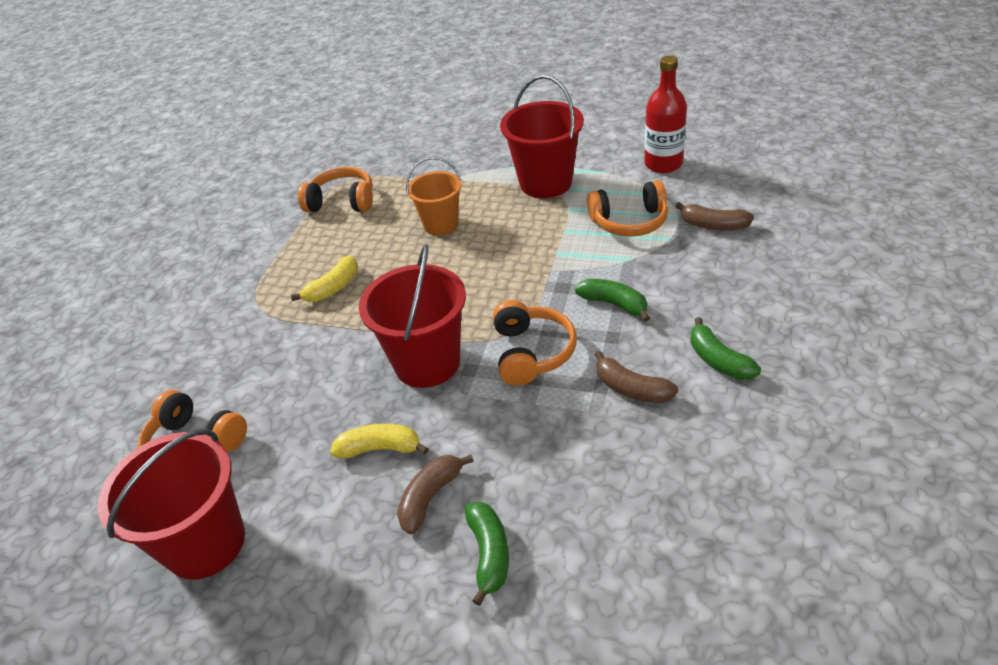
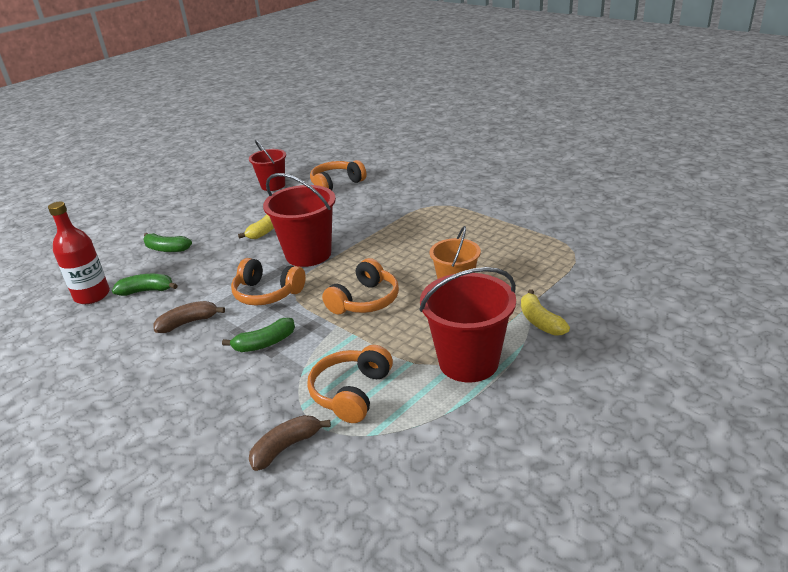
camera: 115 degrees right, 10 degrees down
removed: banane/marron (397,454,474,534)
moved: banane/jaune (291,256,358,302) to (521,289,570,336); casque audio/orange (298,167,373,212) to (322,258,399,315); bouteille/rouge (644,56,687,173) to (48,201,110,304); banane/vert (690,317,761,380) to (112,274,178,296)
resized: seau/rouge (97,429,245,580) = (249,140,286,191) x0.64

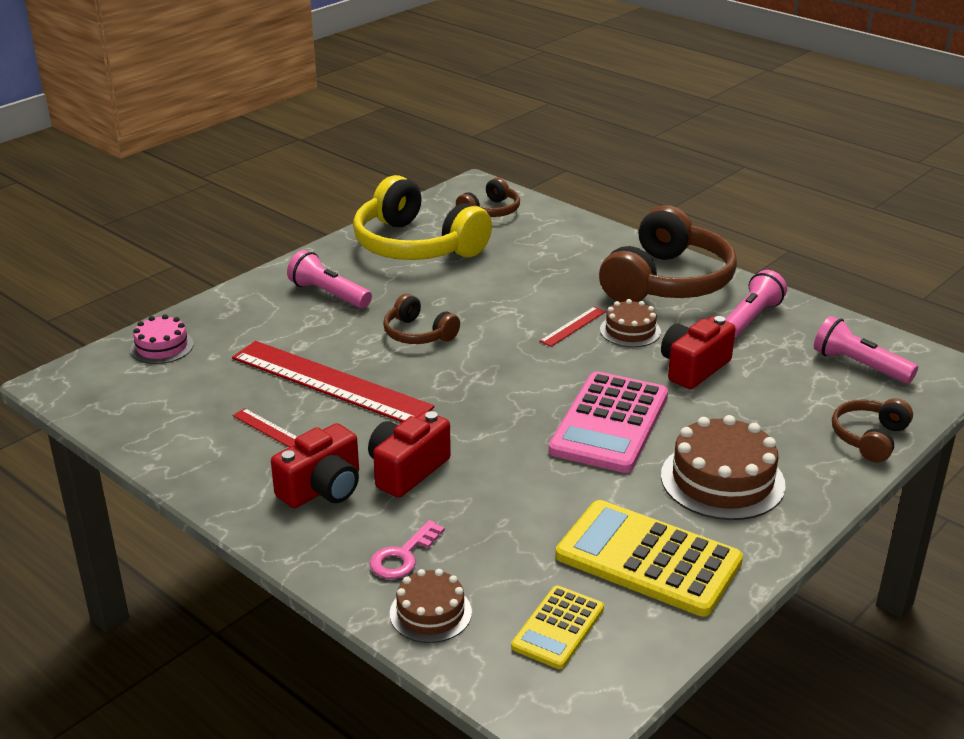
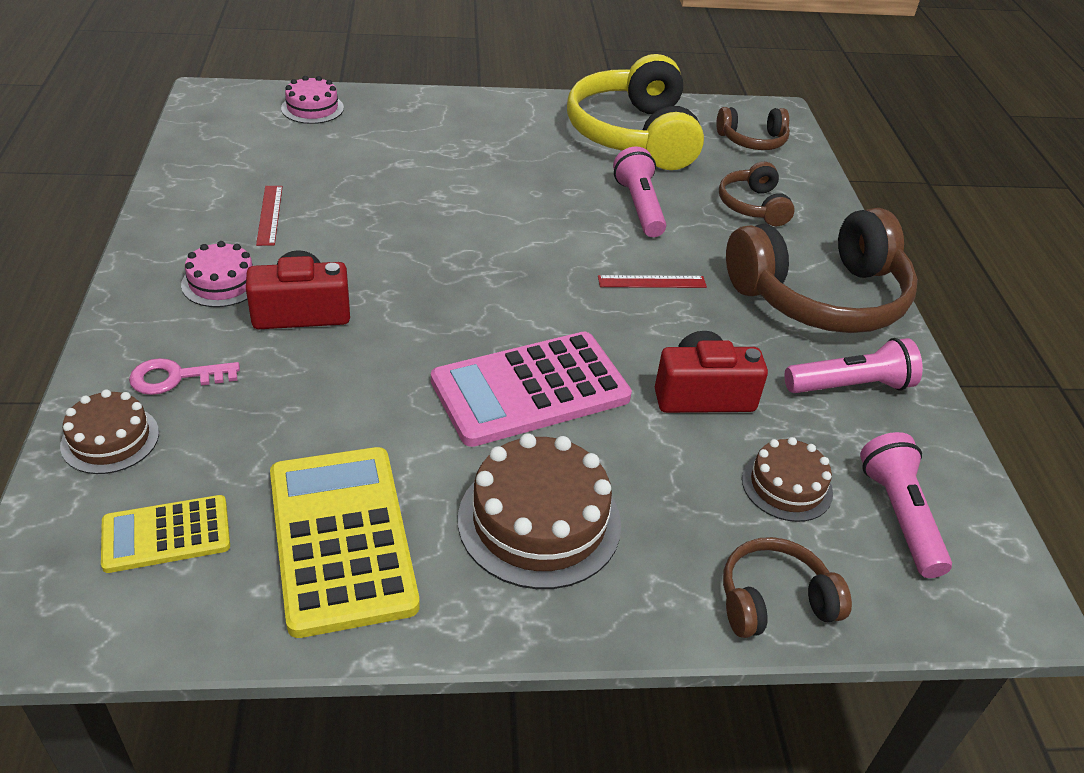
camera: 40 degrees right, 10 degrees up
removed: règle/rouge (232,341,434,422)
moved: lampe de poche/rose (287,250,372,308) to (613,146,666,237); casque audio/marron (383,294,460,344) to (719,162,795,226); gâteau/marron (600,299,661,347) to (742,437,833,522)
replaced: appareil photo/rouge (271,423,359,508) to gâteau/rose (181,241,253,307)

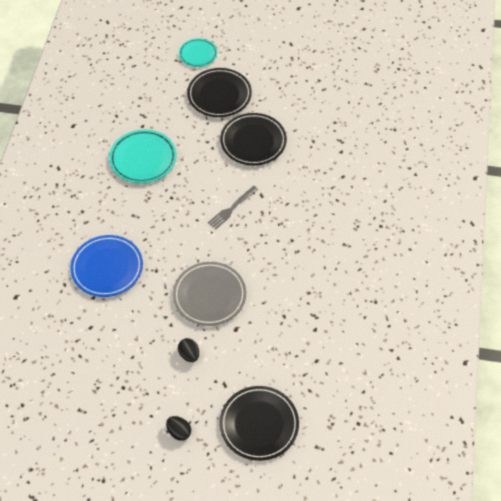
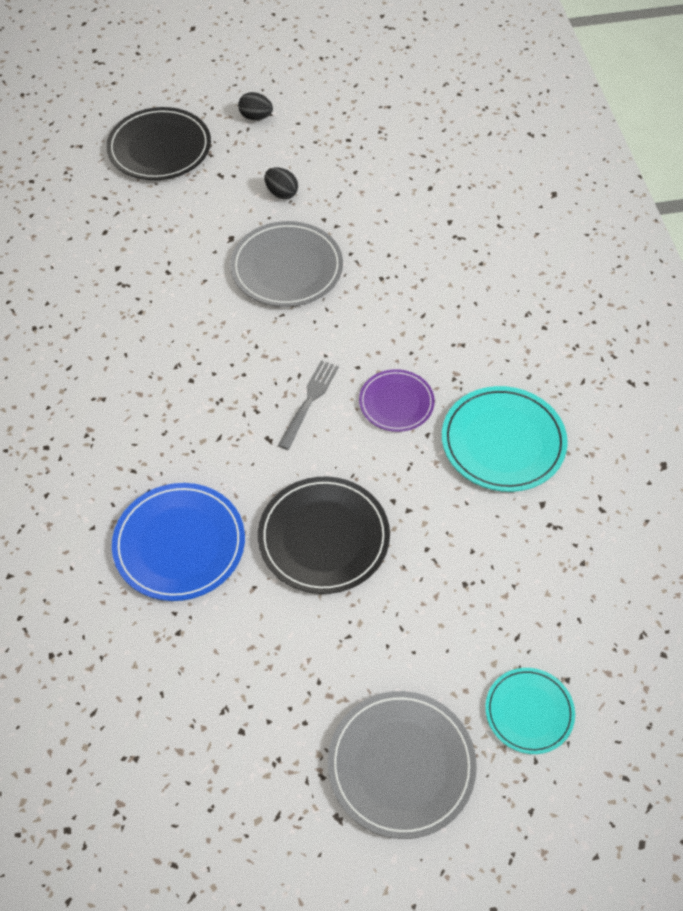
camera: 160 degrees right, 0 degrees up
removed: assiette/noir (187,68,252,117)
added: assiette/gris (328,691,477,839); assiette/violet (359,369,435,432)
moved: assiette/bleu (70,235,143,297) to (112,483,245,601)

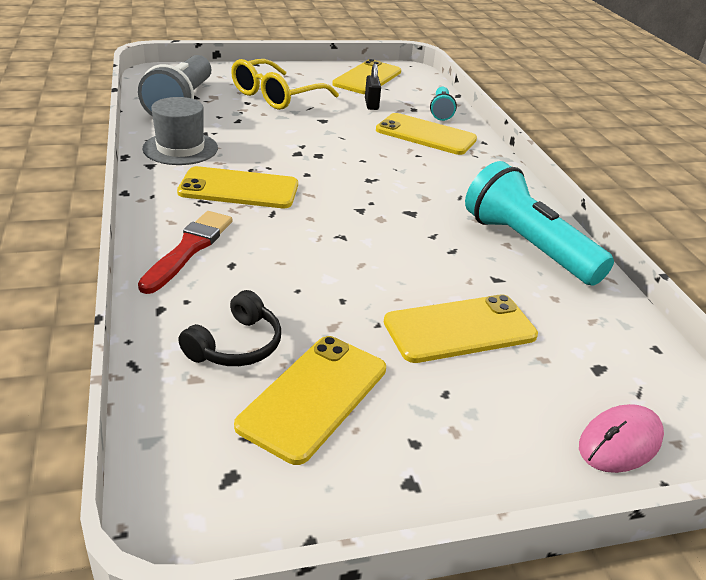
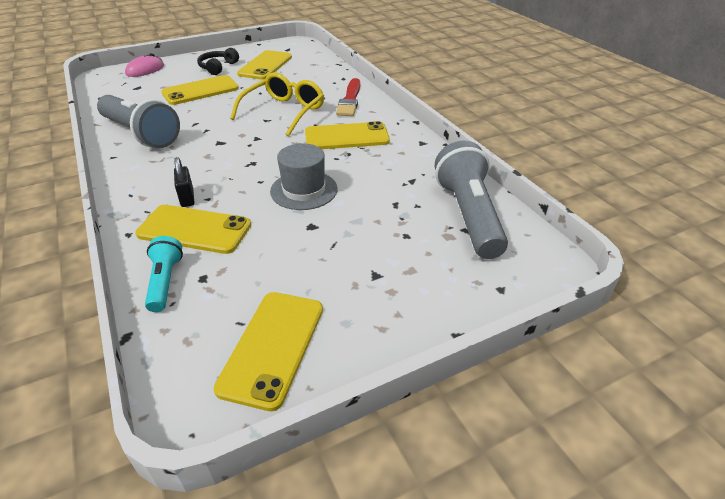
camera: 170 degrees right, 5 degrees up
moved: chapeau/gris (142,97,218,165) to (270,143,338,210); casque audio/noir (179,290,281,366) to (197,48,239,75); lunettes/jaune (231,59,339,110) to (230,72,324,136); cadenas/noir (365,63,381,110) to (174,157,195,207)
recoloured: lampe de poche/turquoise (465,161,614,286) to lampe de poche/gris (97,95,180,148)

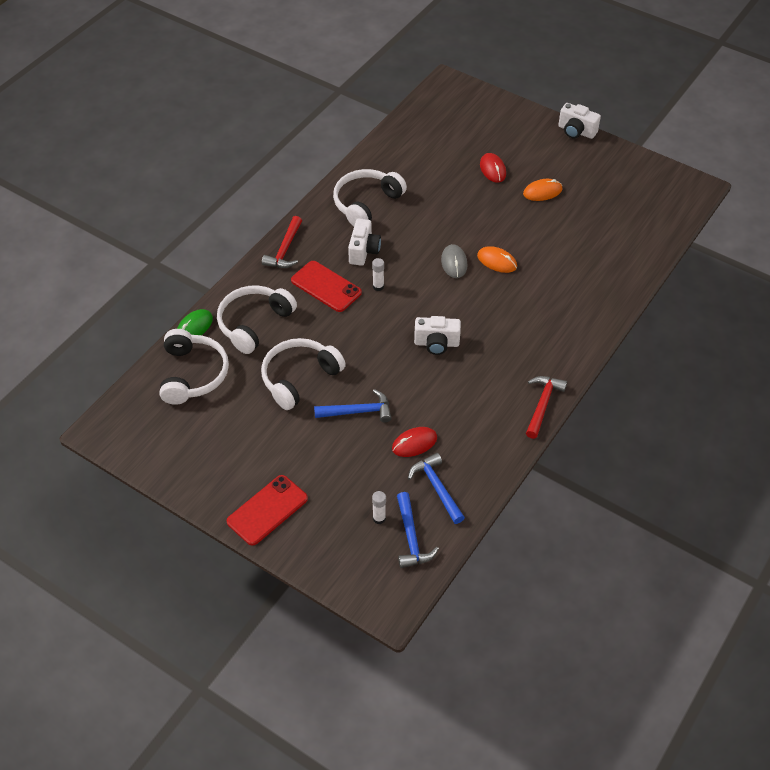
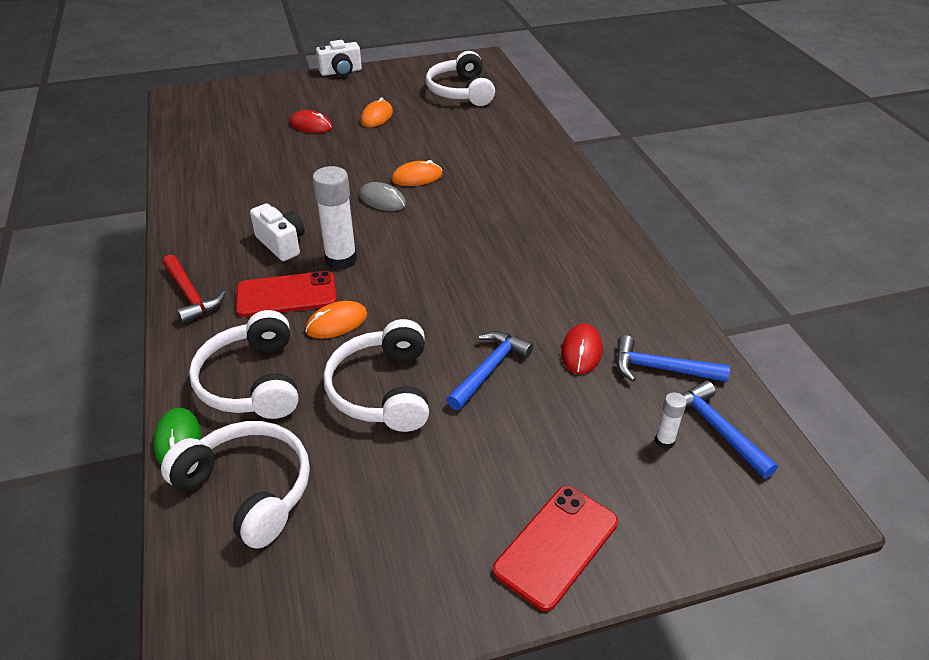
camera: 50 degrees left, 10 degrees down
removed: appareil photo/blanc (414,316,461,355); marteau/rouge (526,376,567,439)
added: souris/orange (305,301,368,339)
moved: casque audio/blanc (333,169,407,226) to (426,51,495,106)
turned: téléphone/rouge (227,475,308,546) = (493,486,618,611) 45 degrees clockwise; marteau/bleu (397,492,439,568) = (681,380,778,479) 150 degrees counterclockwise
resized: bâton de colle/blanc (372,258,384,291) = (312,166,357,270) x2.03

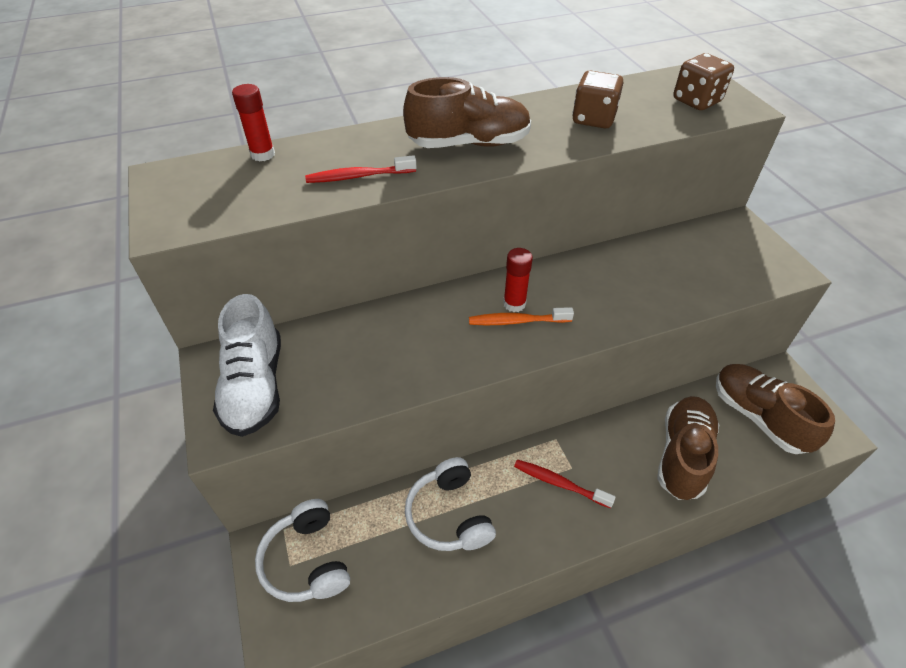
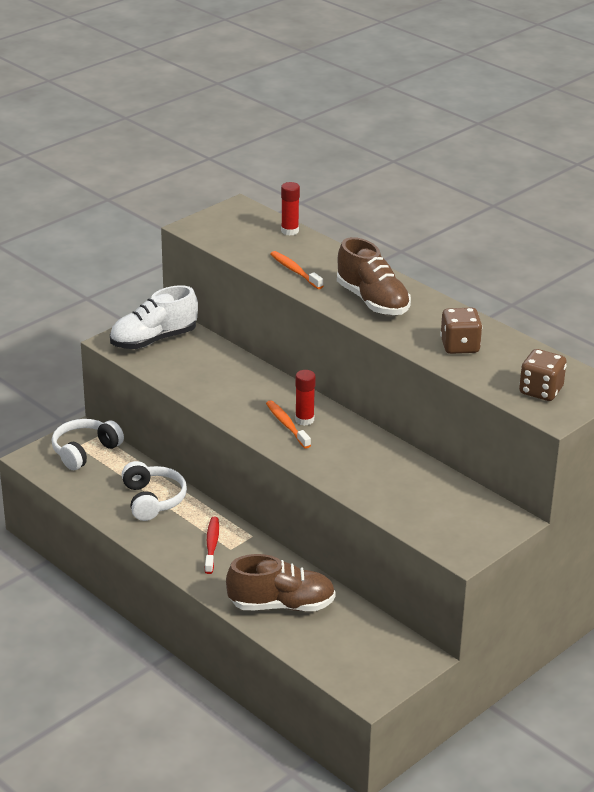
camera: 65 degrees right, 15 degrees down
removed: chaussure/marron (716,364,835,454)
recoloured: brosse à dents/rouge (305,155,417,183) to brosse à dents/orange (270,251,323,289)
turned: casque audio/blanc (405,457,496,551) = (122,461,187,521) 120 degrees clockwise

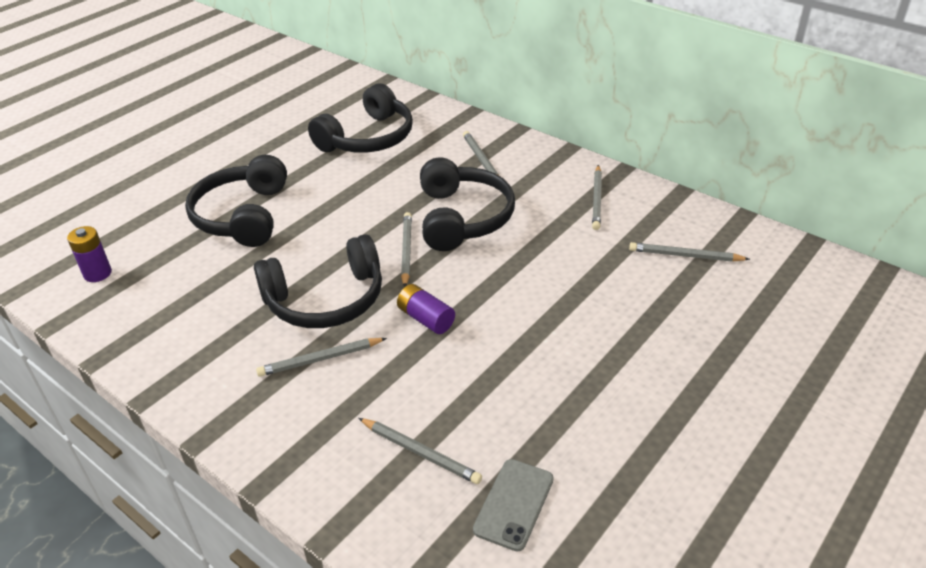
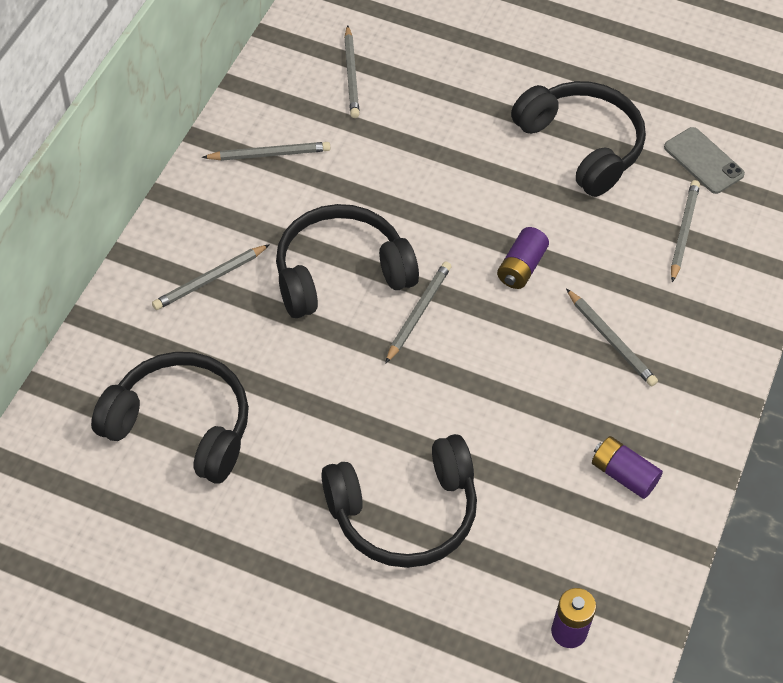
camera: 110 degrees left, 15 degrees up
added: pile/violet (592,436,663,499)
moved: casque audio/noir (254,234,382,328) to (511,81,646,197)
turned: crayon/gris (401,212,412,287) = (385,262,451,364) 135 degrees clockwise; téléphone/gris (473,459,554,552) = (664,127,745,194) 45 degrees clockwise

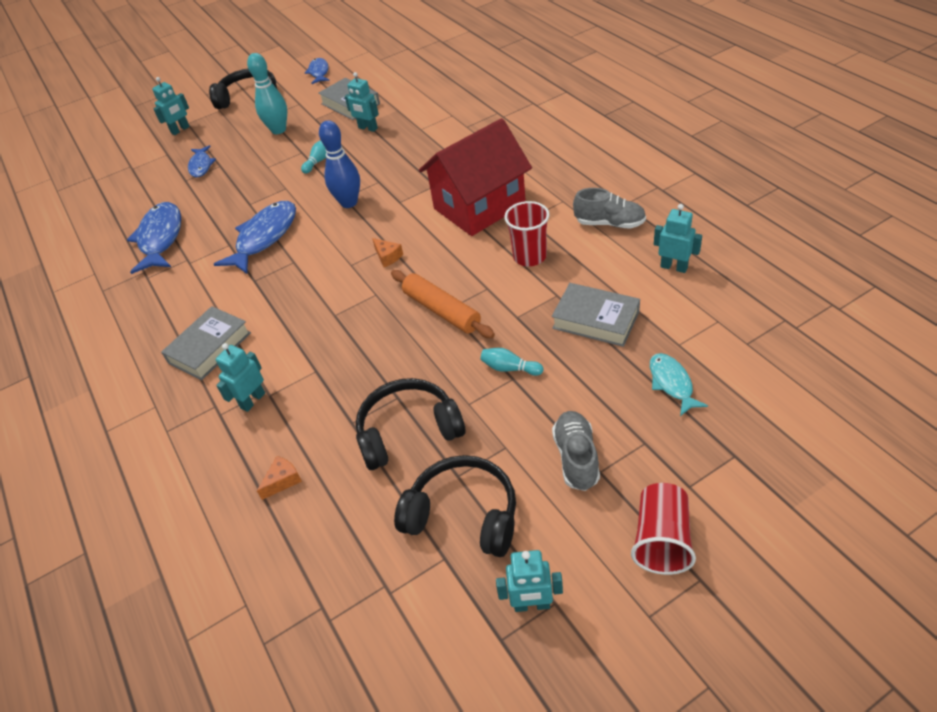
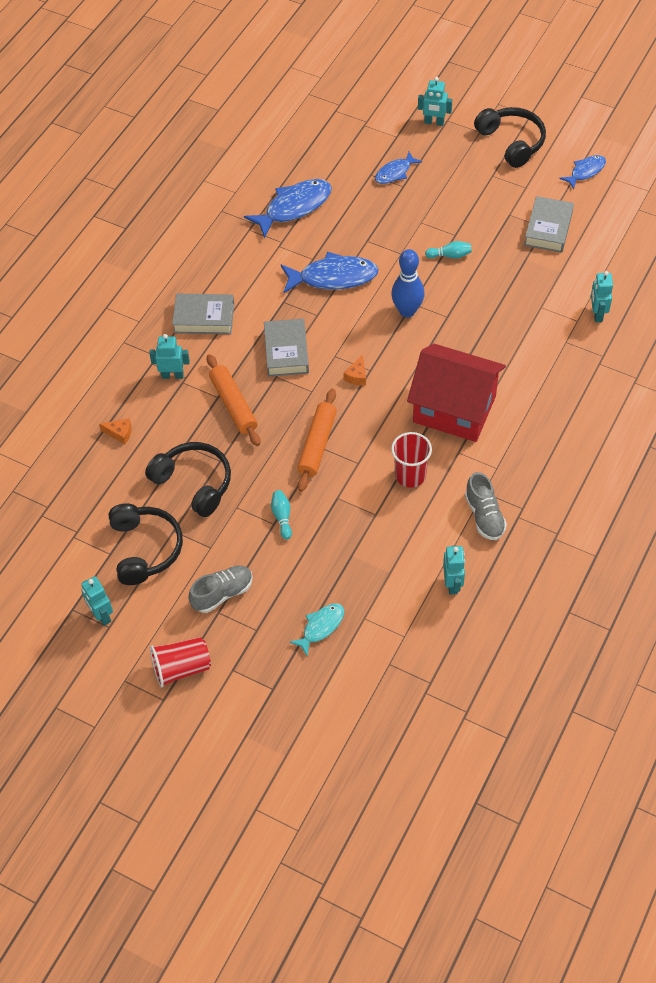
camera: 55 degrees right, 10 degrees up
removed: quille/turquoise (247,53,287,134)
added: rouleau à pâtisserie/orange (207,354,260,446)
moved: robot/turquoise (345,72,379,132) to (591,271,613,322); livre/gris (552,283,640,347) to (264,319,309,377)

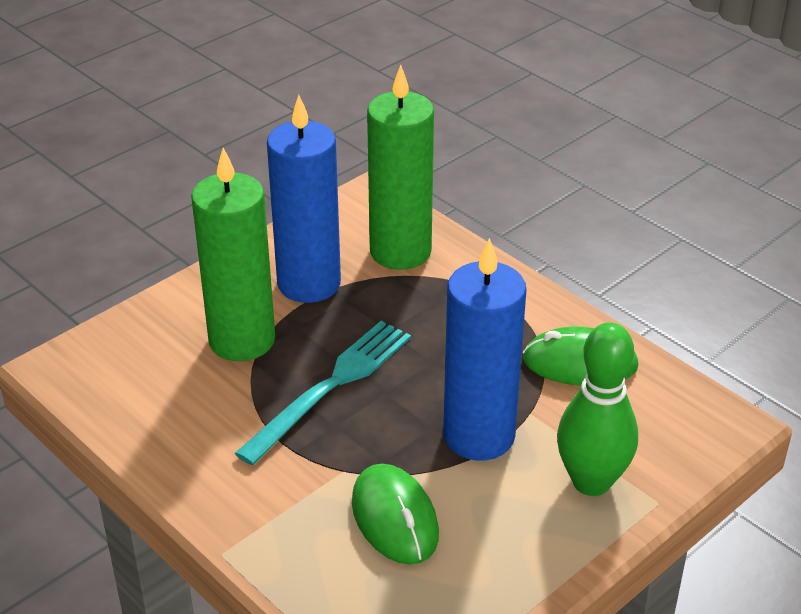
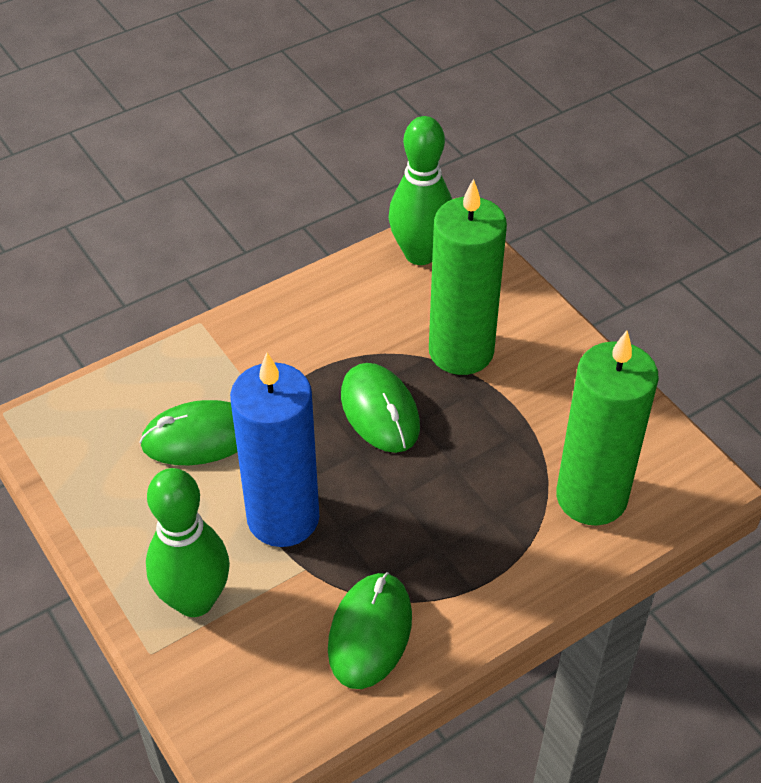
camera: 100 degrees right, 10 degrees up
removed: bougie/bleu (267,95,341,303)
added: quille/vert (388,116,452,265)
replaced: fourchette/turquoise (235,321,411,465) to souris/vert (341,363,420,453)

